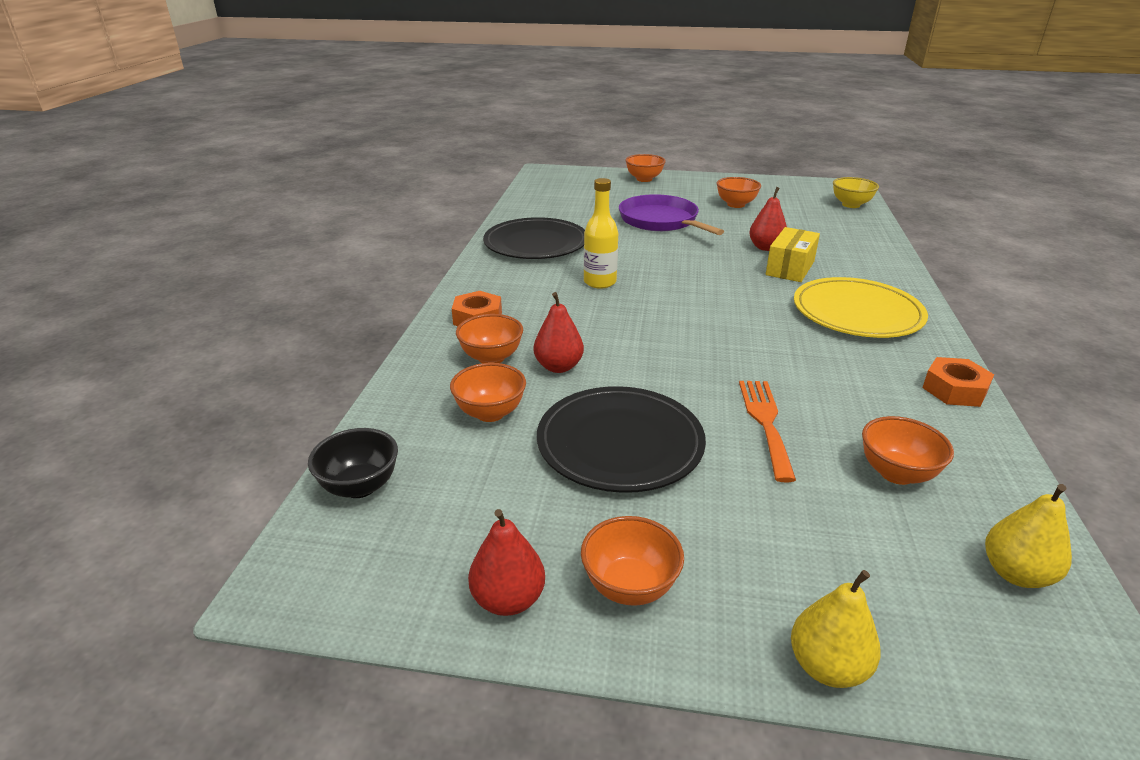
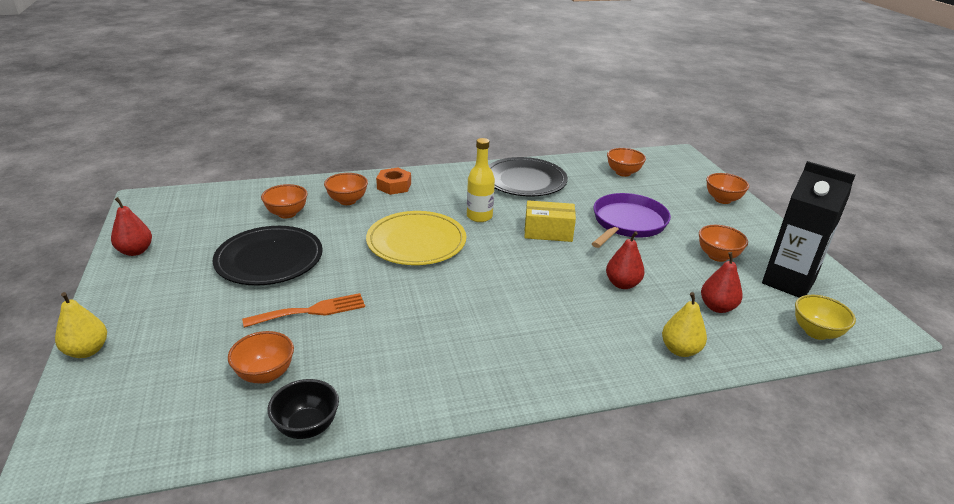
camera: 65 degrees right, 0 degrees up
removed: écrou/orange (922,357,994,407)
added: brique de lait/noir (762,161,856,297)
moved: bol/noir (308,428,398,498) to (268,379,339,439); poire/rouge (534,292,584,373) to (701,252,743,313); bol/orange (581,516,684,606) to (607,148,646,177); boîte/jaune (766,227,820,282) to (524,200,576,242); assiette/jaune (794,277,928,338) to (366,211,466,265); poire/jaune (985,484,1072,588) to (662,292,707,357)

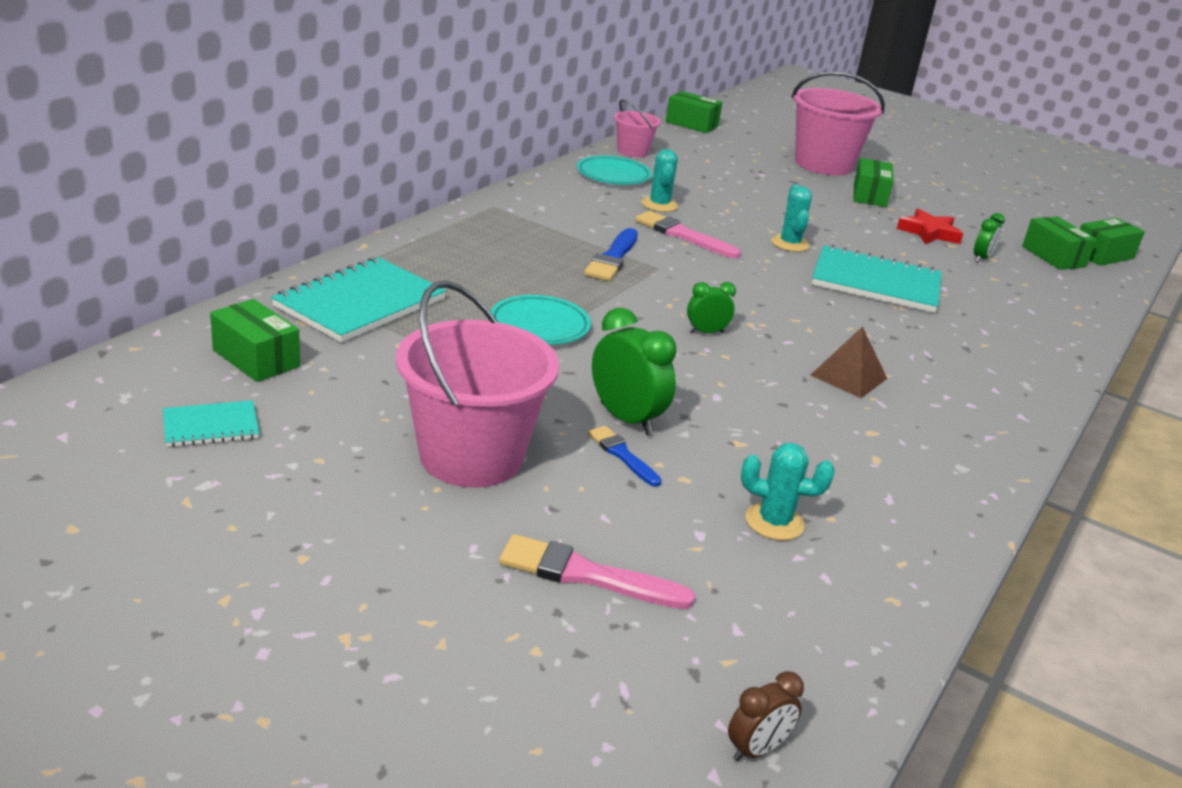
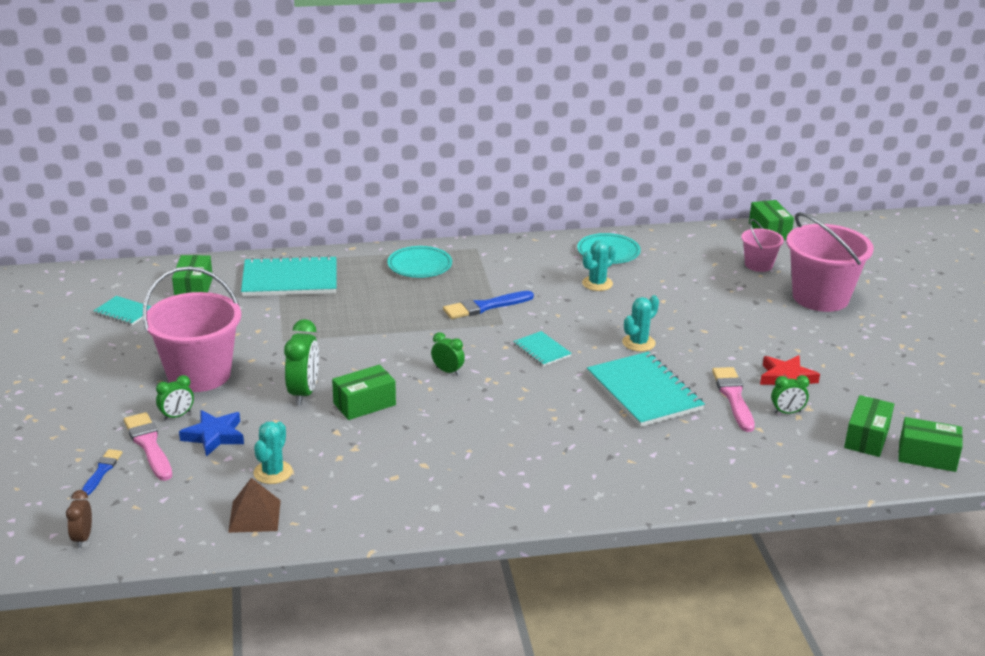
camera: 50 degrees right, 0 degrees up
added: réveil/vert (156,375,194,421); étoile/bleu (179,410,244,457); carnet/turquoise (513,331,572,367)
moved: assiette/turquoise (490,295,591,345) to (387,246,452,278); pinceau/bleu (588,426,662,487) to (82,449,123,495); seau/rose (614,100,661,157) to (741,219,784,272); pinceau/rose (635,211,741,258) to (712,367,755,432); pyramide/marron (811,326,887,398) to (228,478,281,533); boîte/vert (853,158,894,207) to (332,365,396,420)
turned: réveil/marron (728,671,804,762) = (66,490,92,548) 75 degrees clockwise; cactus/turquoise (741,443,835,540) = (254,422,292,484) 45 degrees clockwise

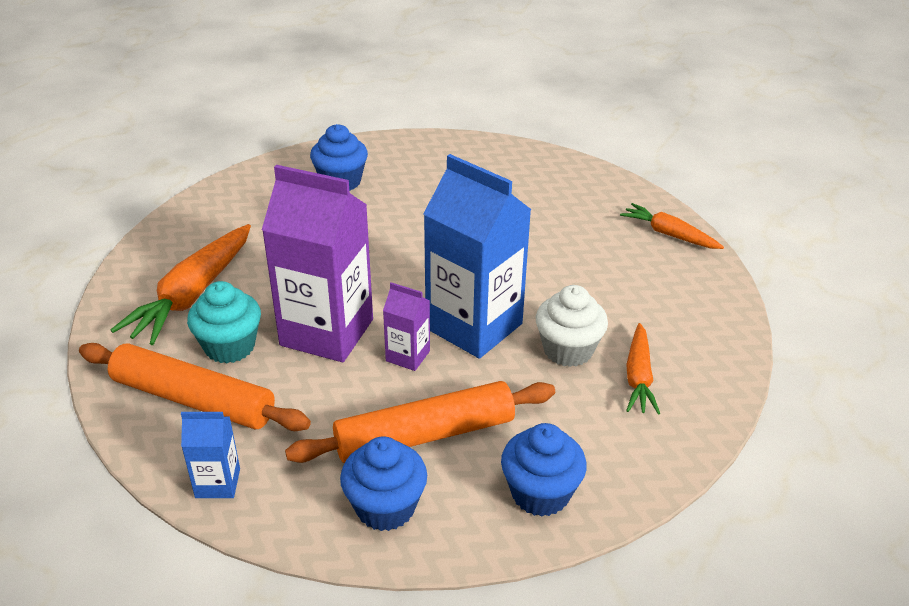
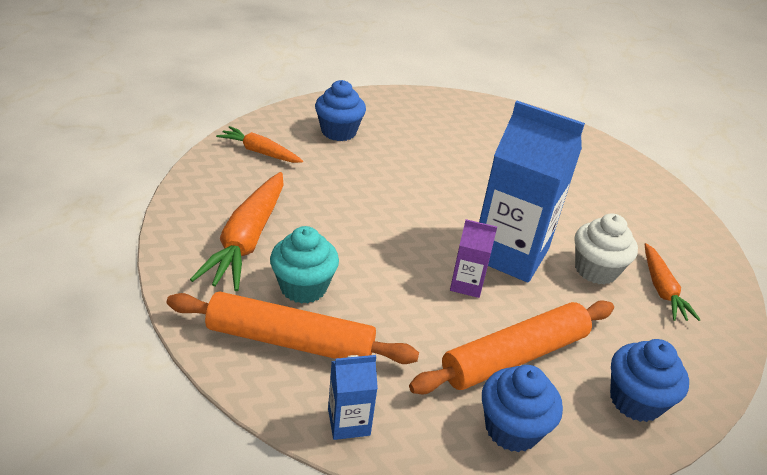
camera: 15 degrees left, 0 degrees up
removed: brique de lait/violet (262,165,373,362)
moved: carotte/orange (620,203,724,249) to (216,126,303,163)

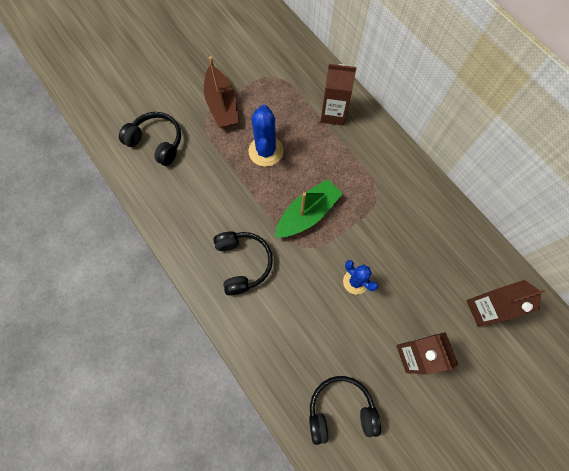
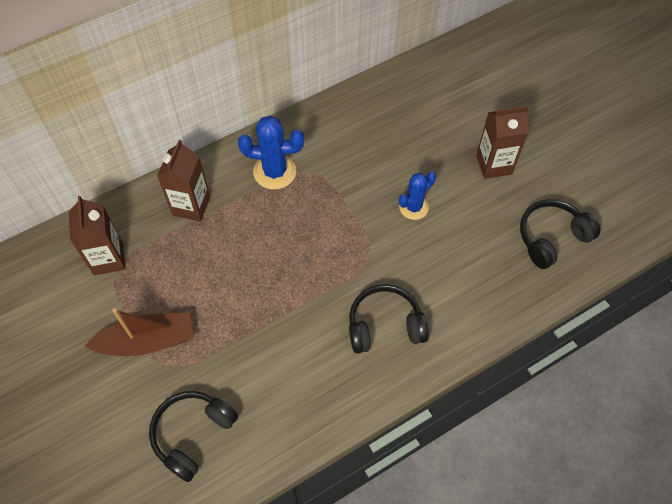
camera: 85 degrees left, 10 degrees down
removed: bateau/vert (275,179,343,237)
moved: cactus/bleu (248,105,284,167) to (238,115,304,190); brique de lait/marron (466,280,545,326) to (69,196,125,275)
turned: casque audio/noir (309,376,381,445) = (520,199,601,269) 60 degrees clockwise

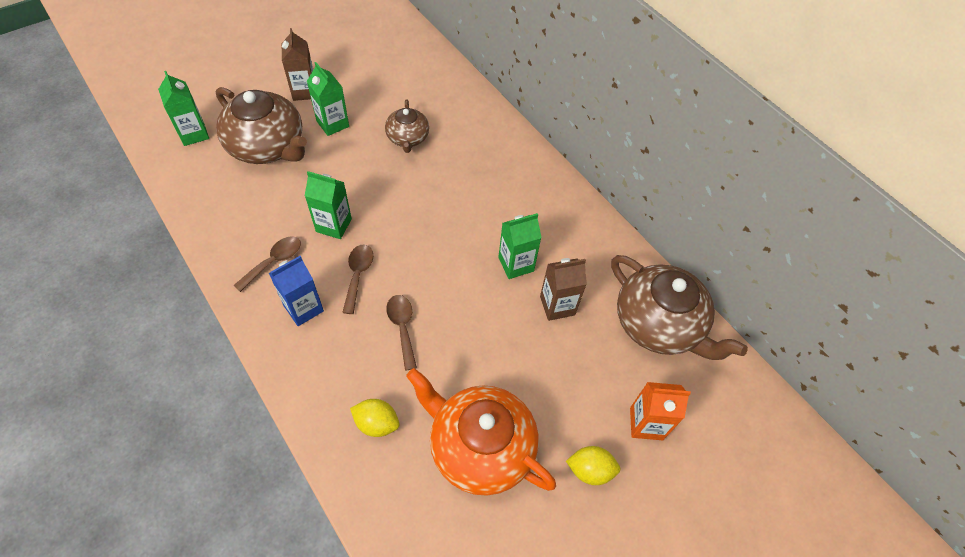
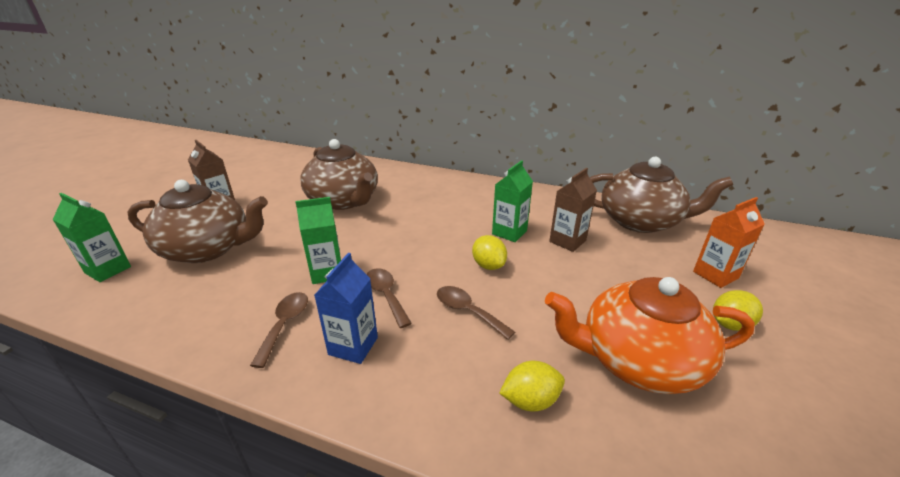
camera: 30 degrees left, 25 degrees down
removed: brique de lait/vert (307,62,349,136)
added: citron/jaune (472,235,507,270)
resized: théière/marron (385,100,429,153) = (300,139,378,210) x1.80

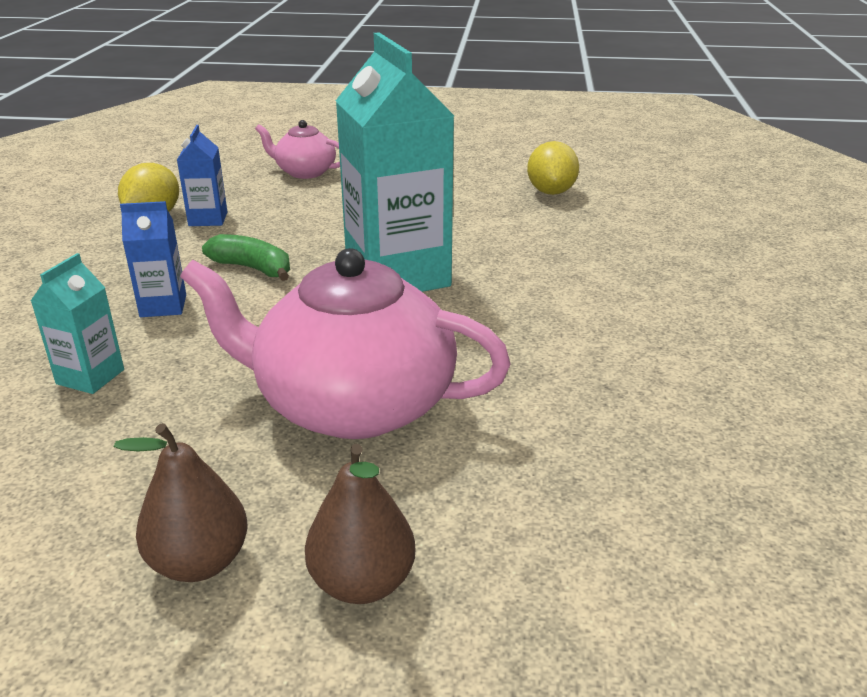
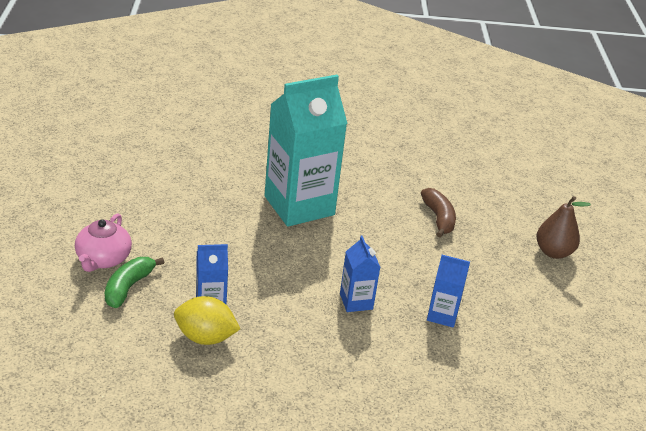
camera: 100 degrees left, 5 degrees up
removed: poire/marron (305,444,415,604); citron/jaune (527,141,579,195)
moved: banane/vert (202,234,290,281) to (105,257,164,308)
replaced: théière/rose (180,248,511,439) to banane/marron (421,188,456,238)
recoloured: brique de lait/turquoise (31,253,124,394) to brique de lait/bleu (427,255,470,328)

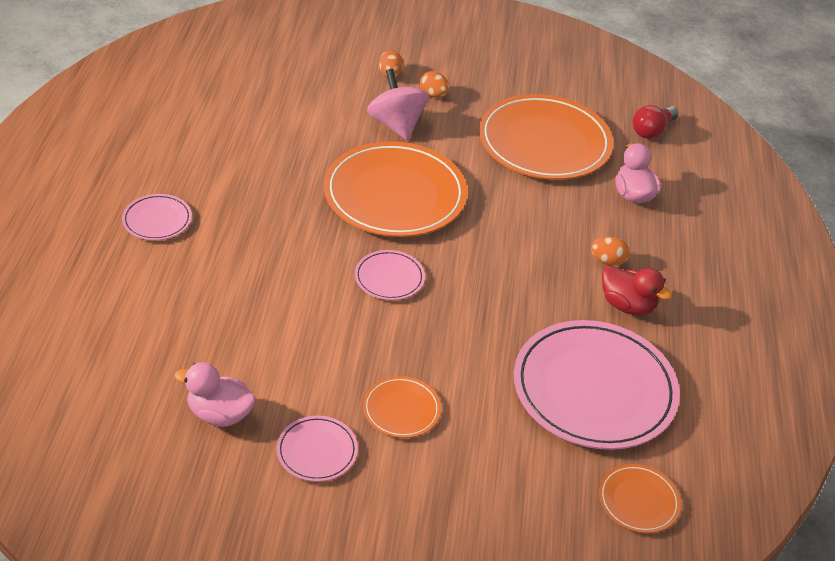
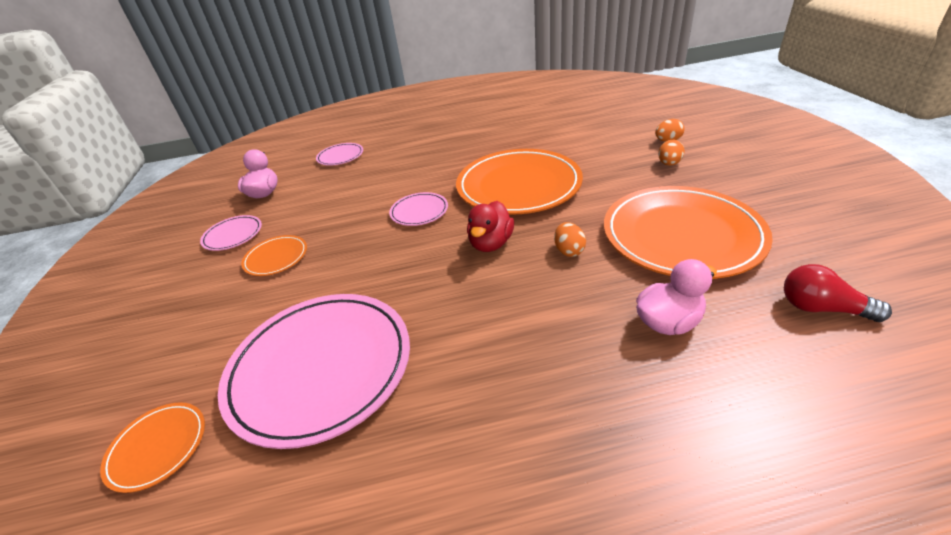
camera: 80 degrees right, 5 degrees down
removed: toupie/rose (367,69,429,140)
moved: assiette/rose (122,194,192,240) to (316,143,363,166); œuf/orange (591,237,630,266) to (554,222,586,257); canard/rouge (602,265,672,315) to (467,201,514,252)

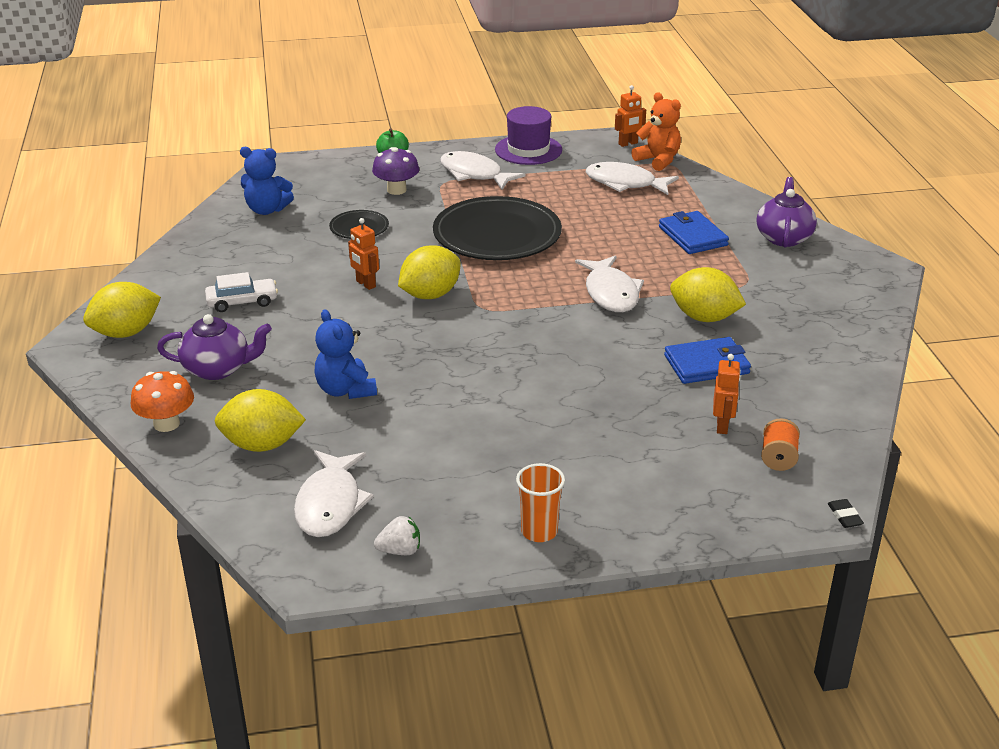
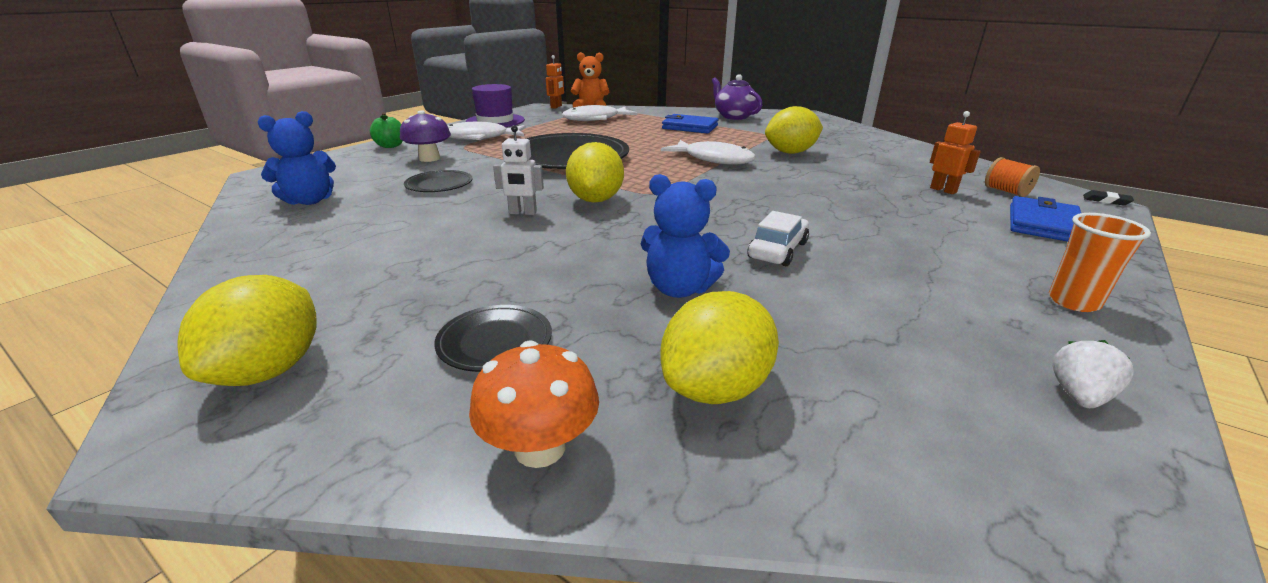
camera: 45 degrees left, 5 degrees down
removed: poisson/blanc (294,450,374,537)
moved: voiture/blanc (205,272,278,312) to (748,211,809,266); portefeuille/bleu (664,337,751,384) to (1010,196,1081,242)
replaced: théière/violet (157,314,272,380) to assiette/noir (434,305,552,372)
recoloured: robot/orange (348,218,379,290) to robot/blanc (493,125,544,215)

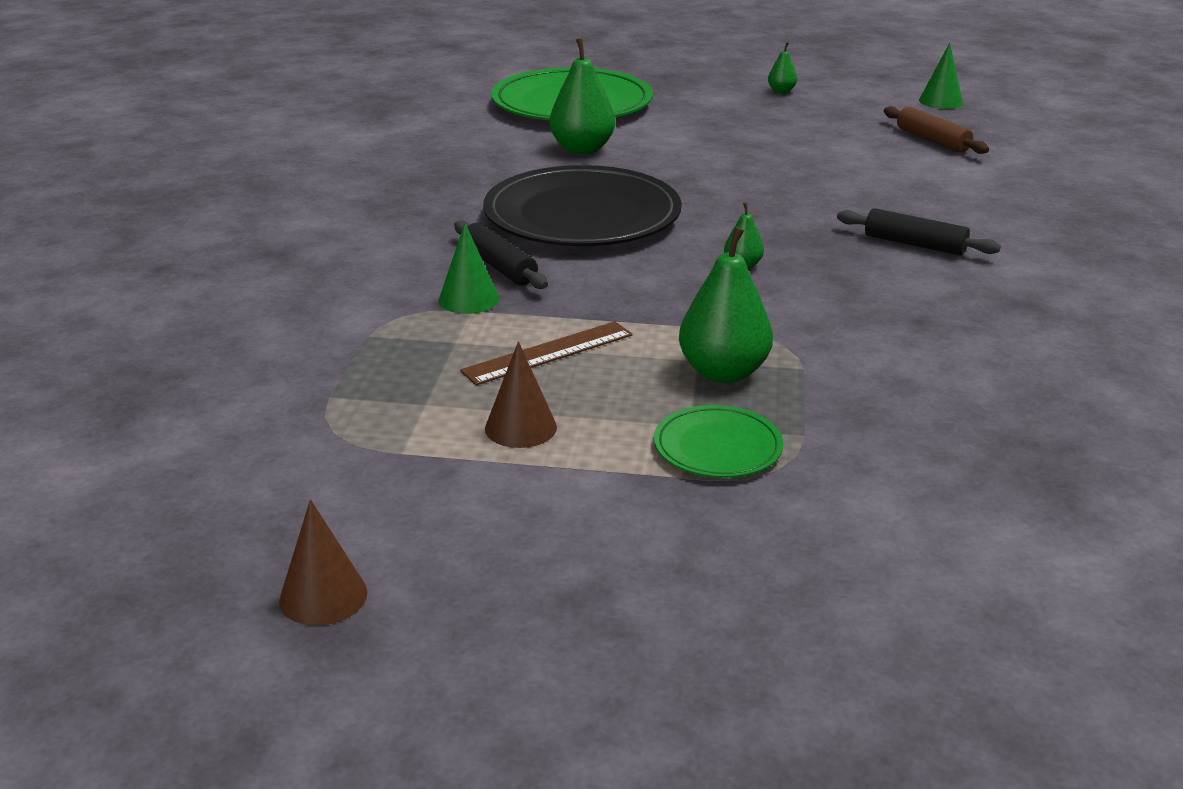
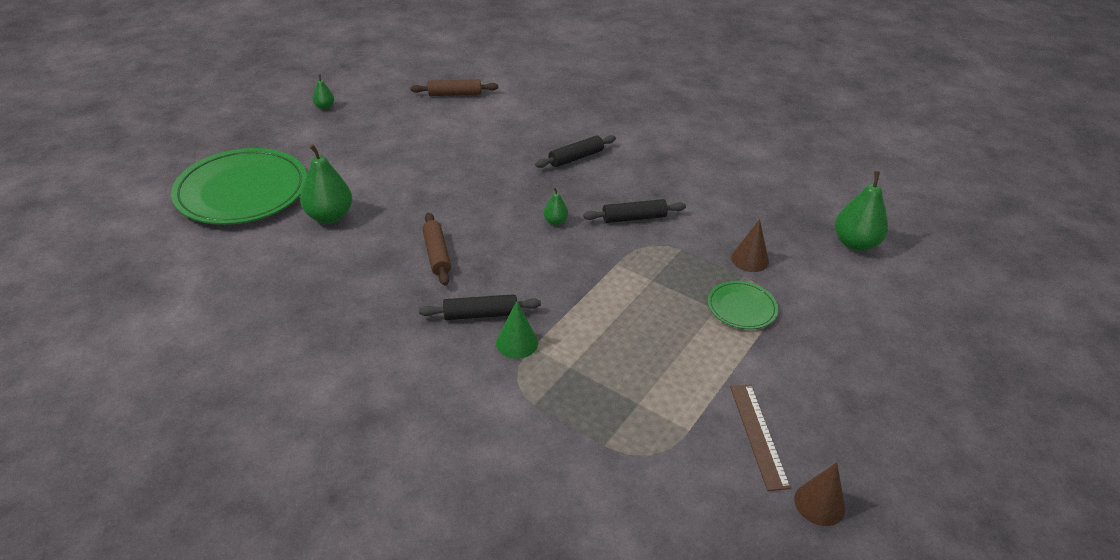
camera: 65 degrees left, 10 degrees up
removed: cône/vert (919,43,963,109)
added: rouleau à pâtisserie/noir (583,199,686,223)
moved: règle/marron (460,321,633,385) to (730,385,791,491); cône/marron (485,341,557,448) to (731,219,769,272); poire/vert (679,227,773,383) to (835,171,888,251)
replaced: assiette/noir (483,165,682,246) to rouleau à pâtisserie/marron (422,213,451,286)

